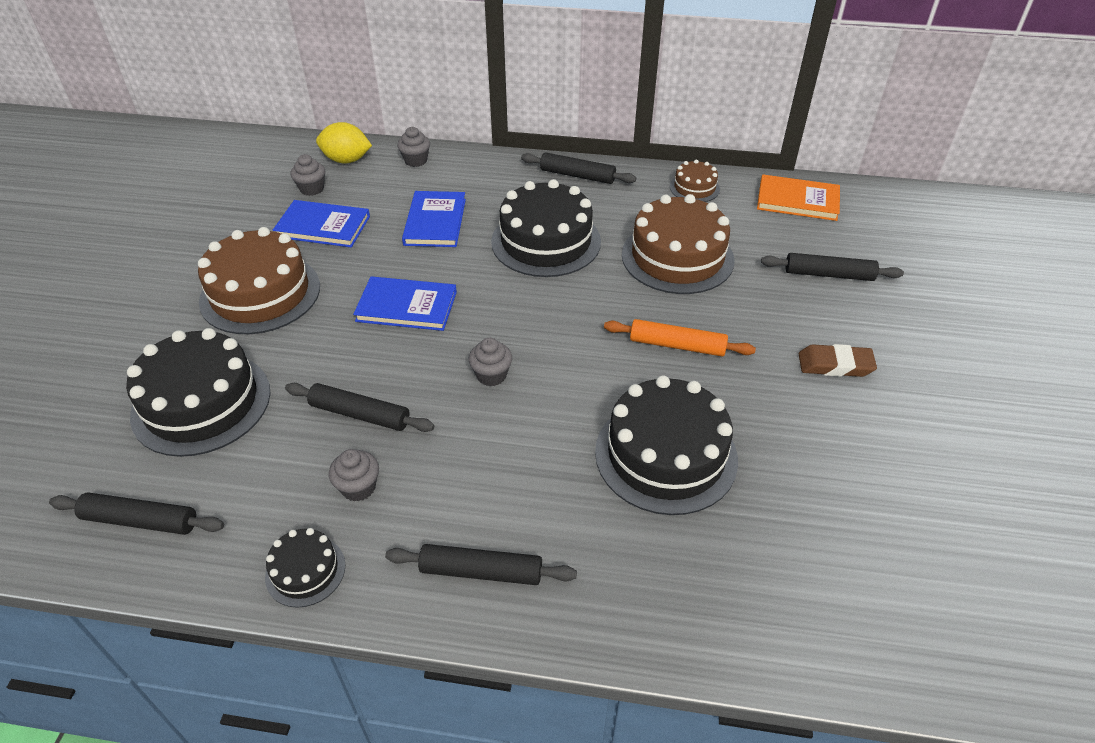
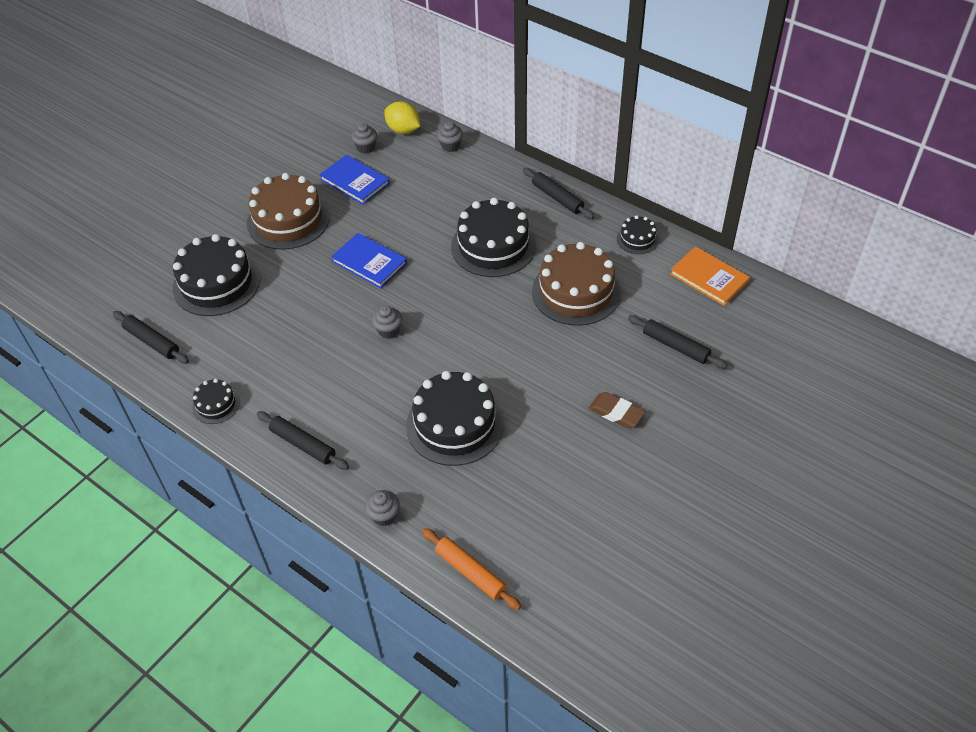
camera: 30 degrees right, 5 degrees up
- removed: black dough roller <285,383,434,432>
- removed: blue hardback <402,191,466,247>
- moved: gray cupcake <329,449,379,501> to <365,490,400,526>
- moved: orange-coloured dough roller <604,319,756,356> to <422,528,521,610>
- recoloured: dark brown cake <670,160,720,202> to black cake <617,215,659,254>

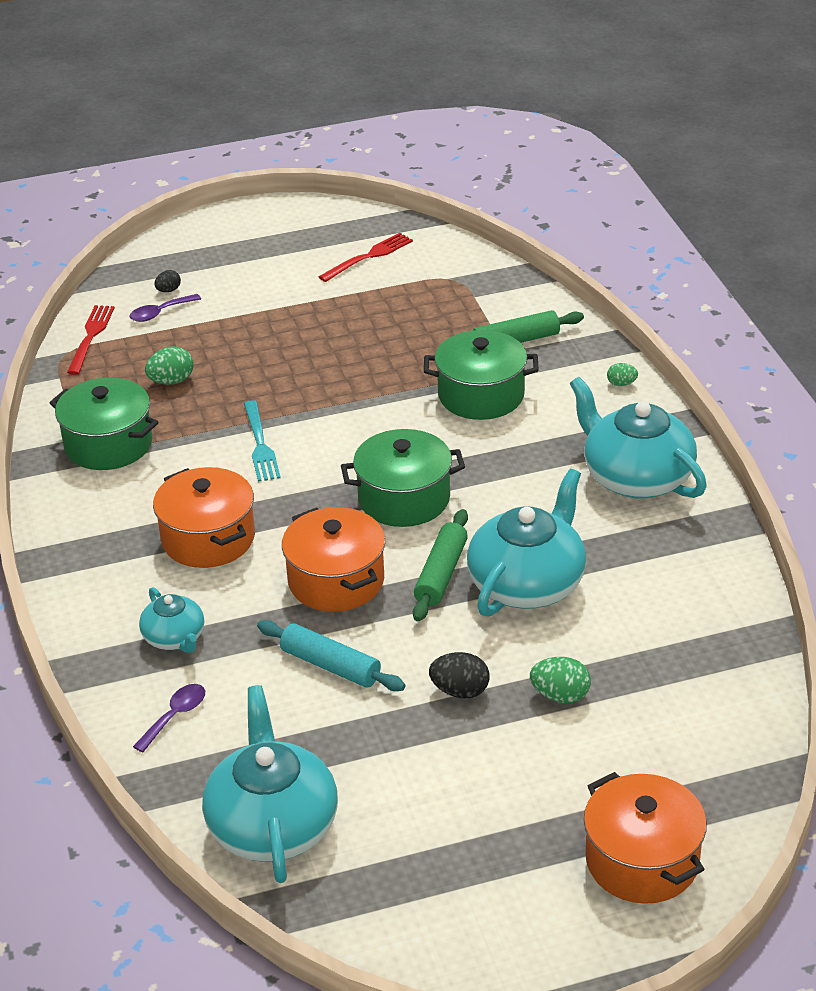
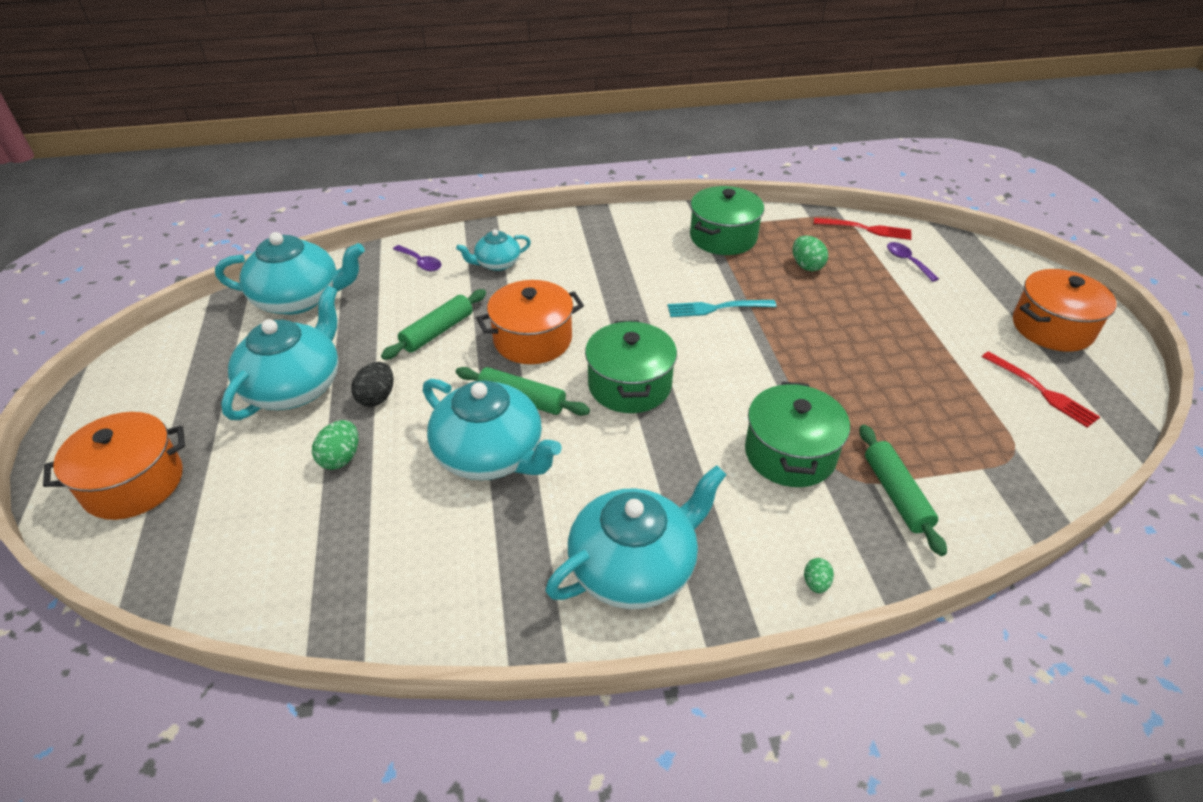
camera: 95 degrees right, 5 degrees up
- removed: black toy egg <154,270,181,292>
- added: turquoise tea pot <221,286,339,420>
- moved: orange-coloured pot <153,467,255,568> to <1013,269,1116,352>
- recoloured: turquoise dough roller <257,620,406,691> to green dough roller <381,289,486,360>

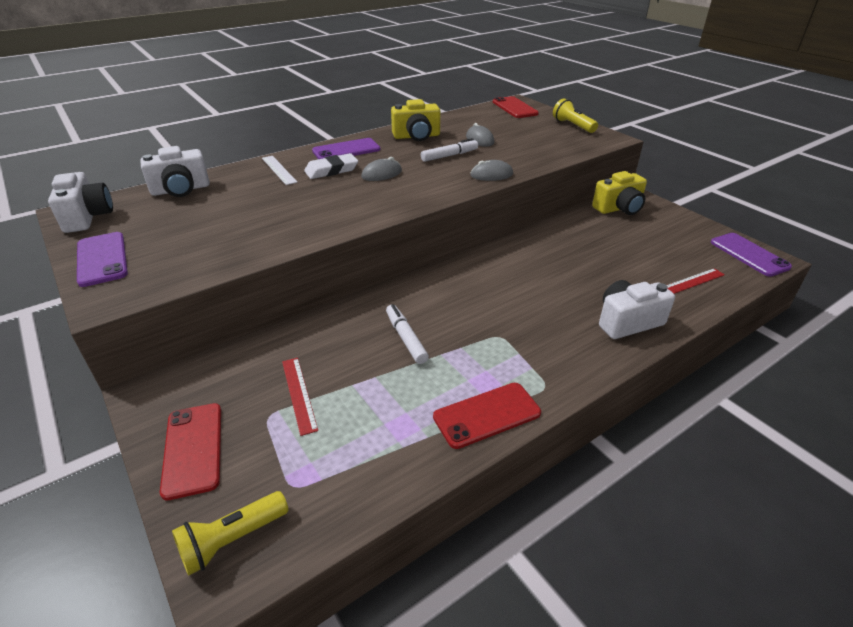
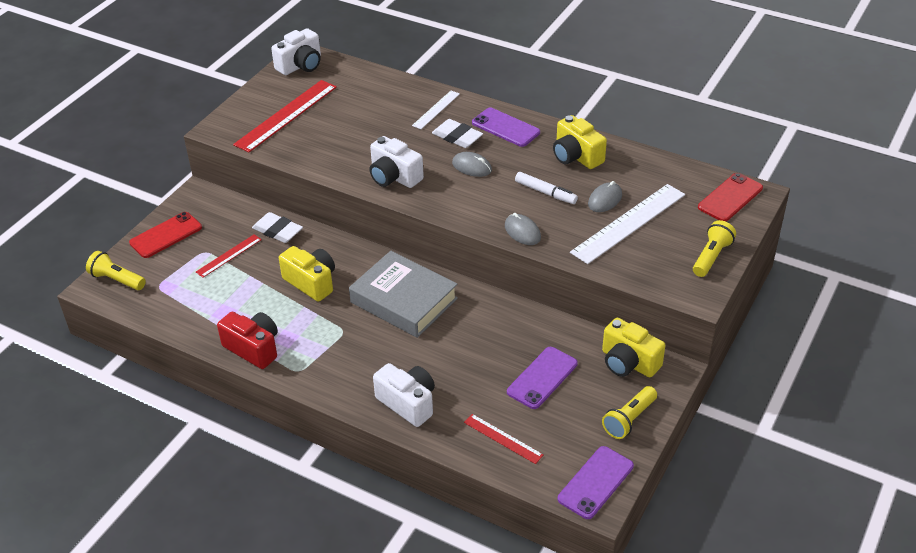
camera: 65 degrees right, 5 degrees up
- added: red ruler <233,80,337,152>
- added: white eraser <252,212,303,243>
- added: gray hardback <349,251,458,338>
- added: white ruler <570,184,685,264>
- added: bright yellow pocket torch <602,386,657,439>
- moved: purple phone <77,232,128,287> to <507,347,578,409>
- moved: white compact camera <140,146,210,197> to <370,136,424,188>
- replaced: white marker pen <386,304,429,364> to bright yellow compact camera <279,246,335,302>
- replaced: red phone <433,383,541,449> to red compact camera <217,312,278,369>

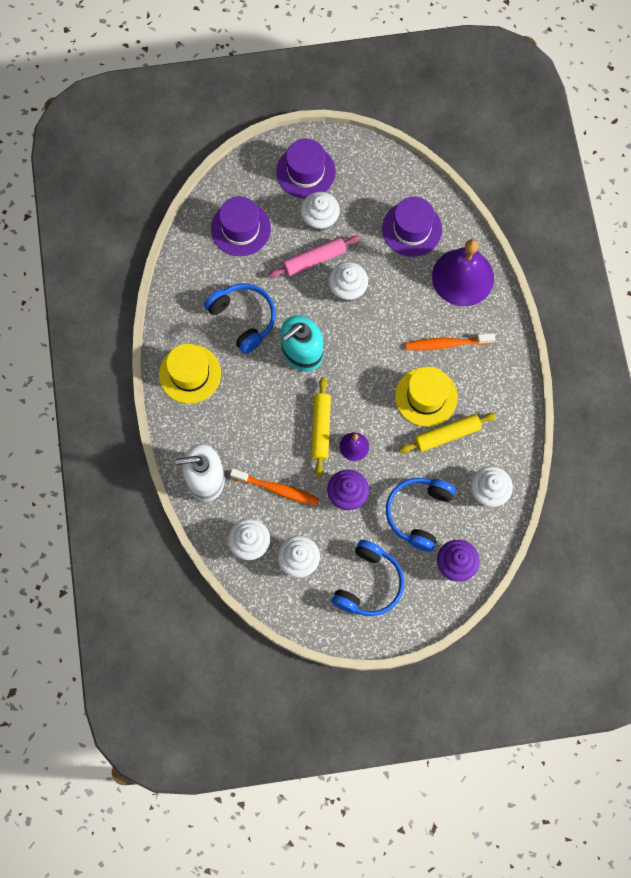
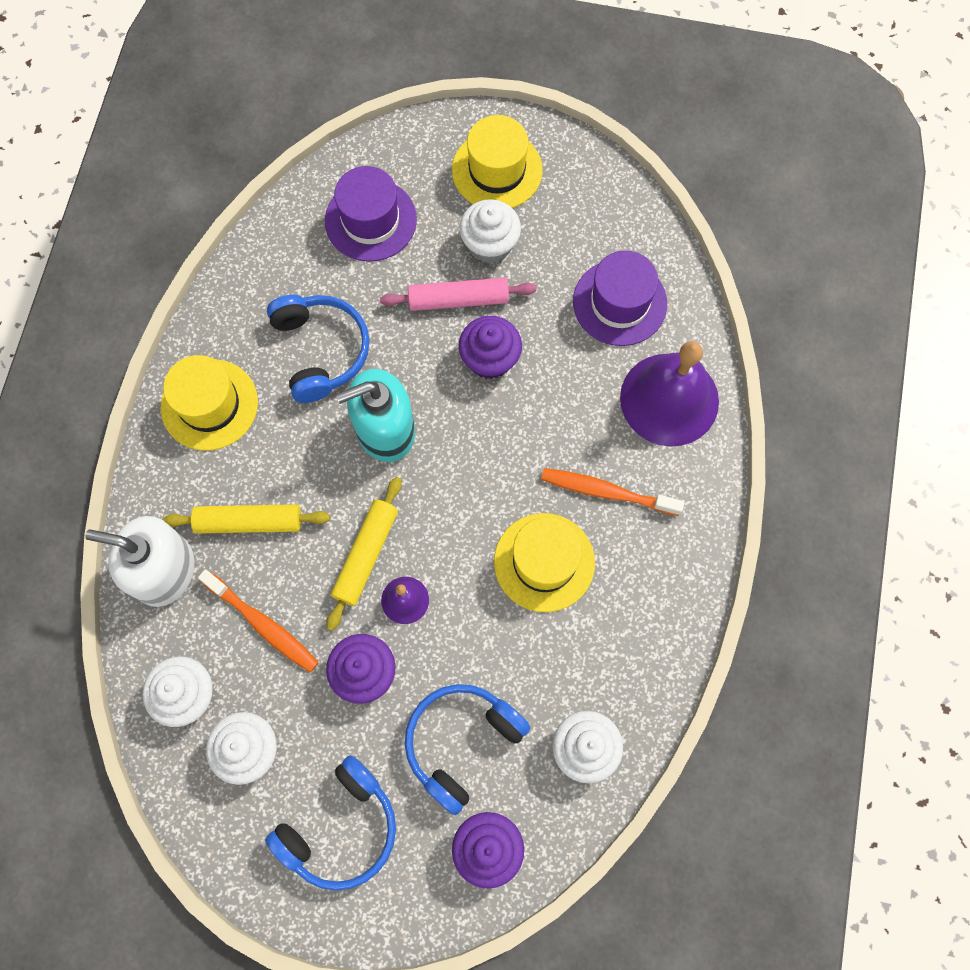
camera: 20 degrees right, 0 degrees up
- moved: bright yellow dough roller <399,413,497,453> to <163,504,330,534>
- recoloured: purple hat <276,138,336,199> to bright yellow hat <452,115,543,208>
- recoloured: white cupcake <328,262,368,302> to purple cupcake <458,316,522,379>

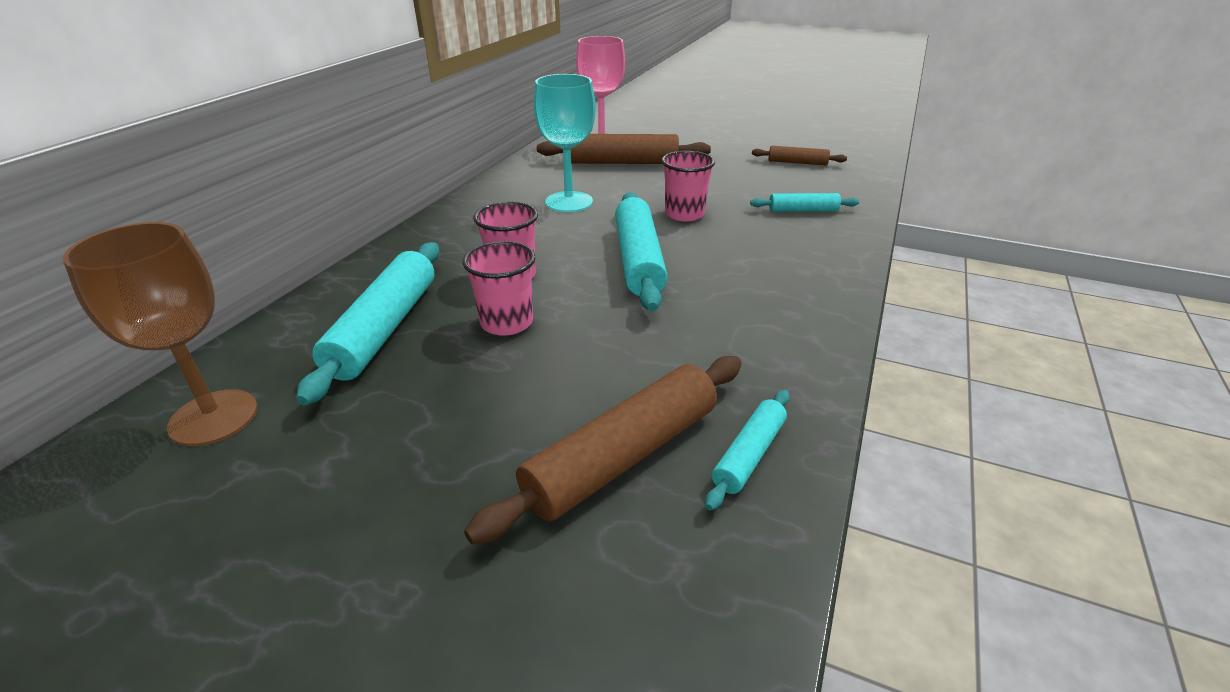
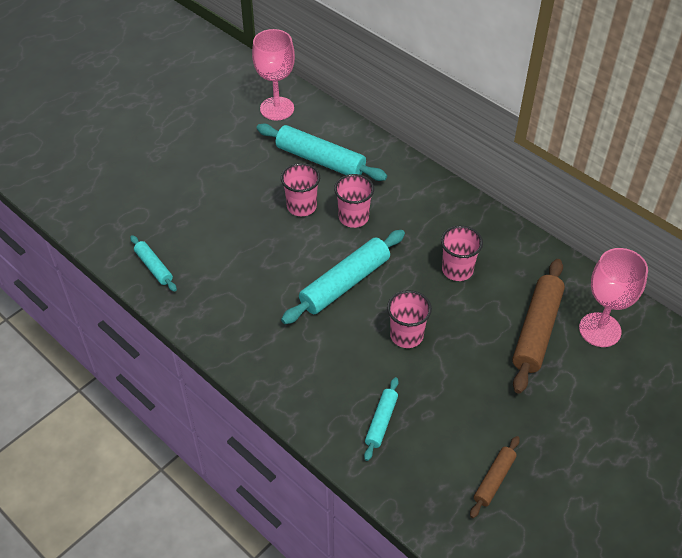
camera: 110 degrees right, 15 degrees up
- removed: dark brown dough roller <464,356,741,544>
- replaced: turquoise wine glass <534,74,596,212> to pink tumbler <441,226,483,281>
- recoloured: dark brown wine glass <63,222,258,446> to pink wine glass <252,29,295,120>
- turned: turquoise dough roller <615,192,668,311> = <281,230,405,324> 60 degrees counterclockwise

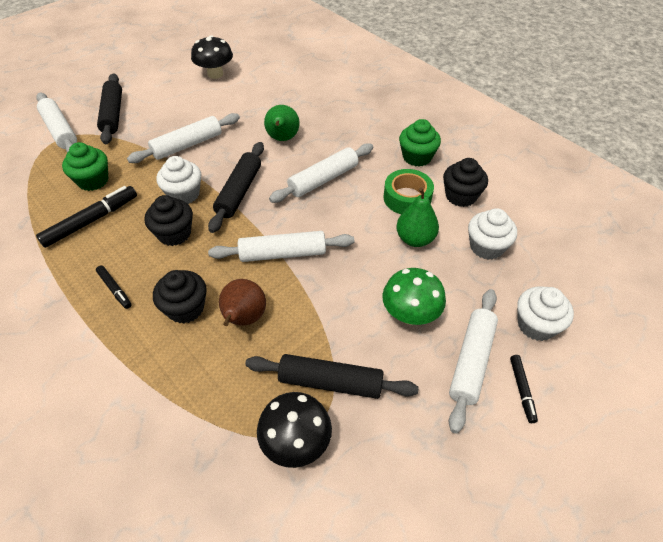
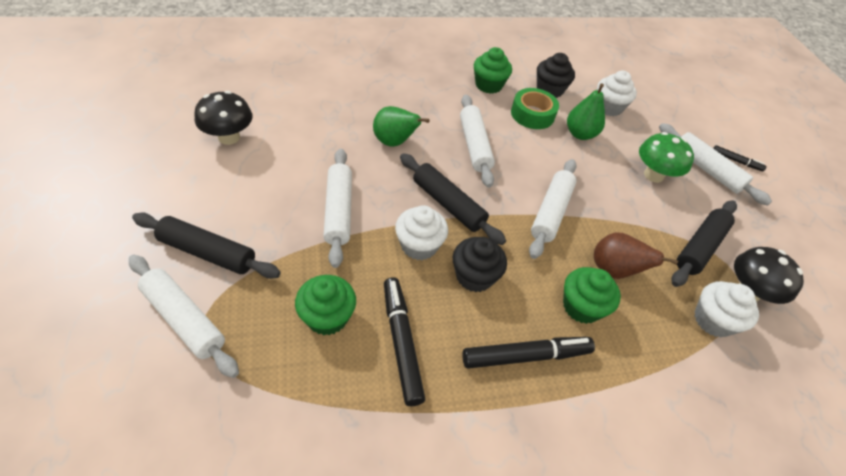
camera: 65 degrees left, 0 degrees up
- moved: white cupcake <517,286,574,341> to <694,281,759,338>
- recoloured: black cupcake <153,270,207,323> to green cupcake <563,267,621,324>
- turned: white dough roller <36,93,77,153> = <129,255,239,378> 45 degrees clockwise
- resized: black marker pen <96,265,132,309> = <462,337,595,369> x1.83

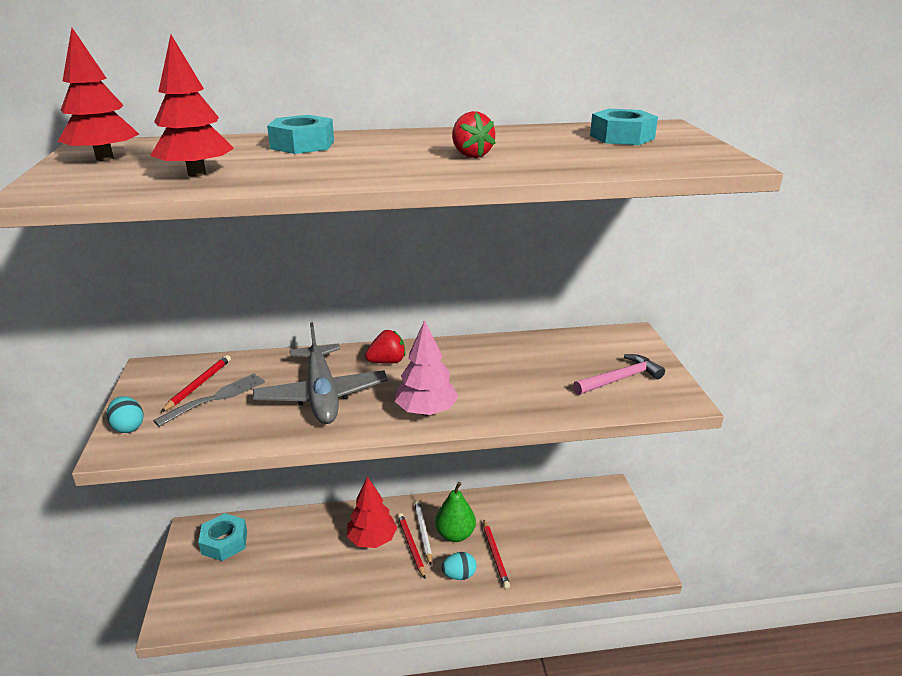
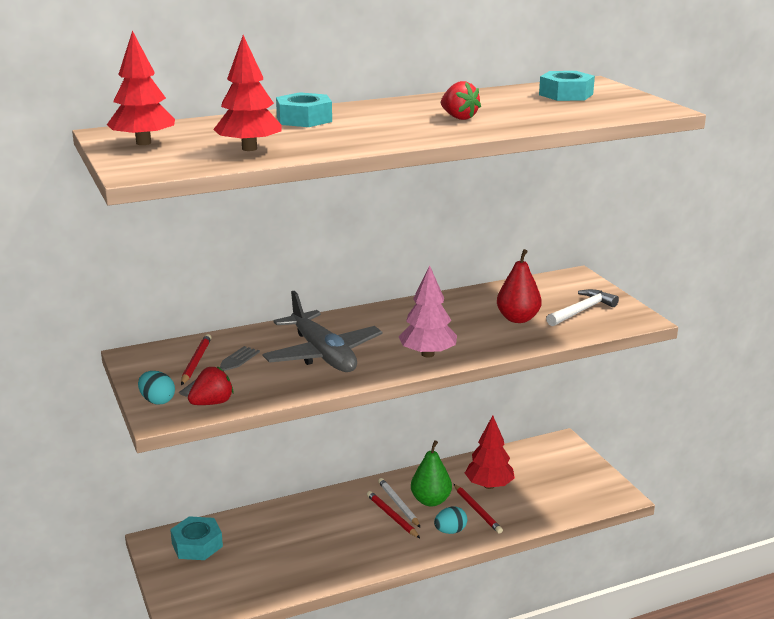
camera: 15 degrees left, 5 degrees down
- added: red pear <497,249,542,323>
- moved: red fir tree <347,477,397,548> to <465,415,515,489>
- moved: red berry <365,330,406,364> to <188,366,233,405>
- recoloured: pink carpenter's hammer <573,354,665,395> to white carpenter's hammer <546,289,619,326>

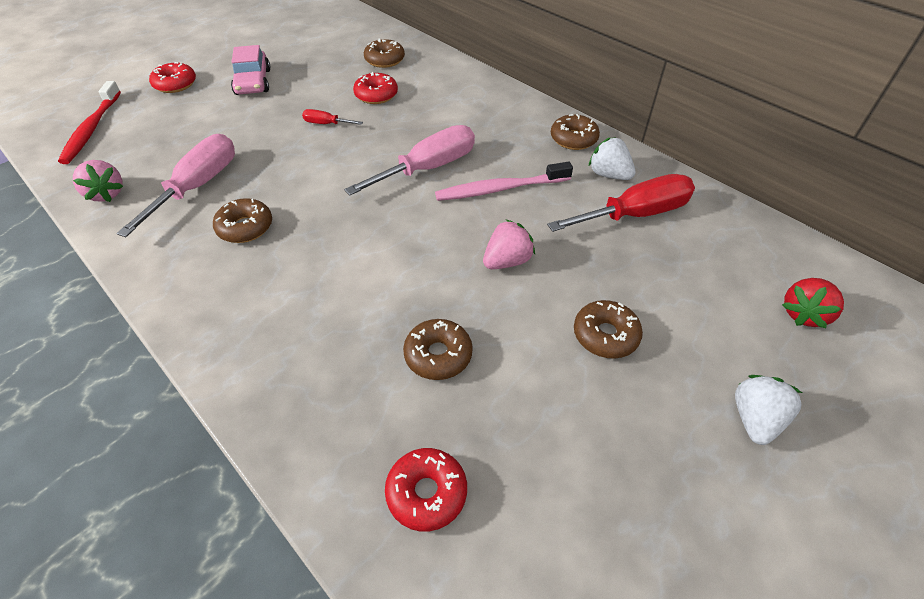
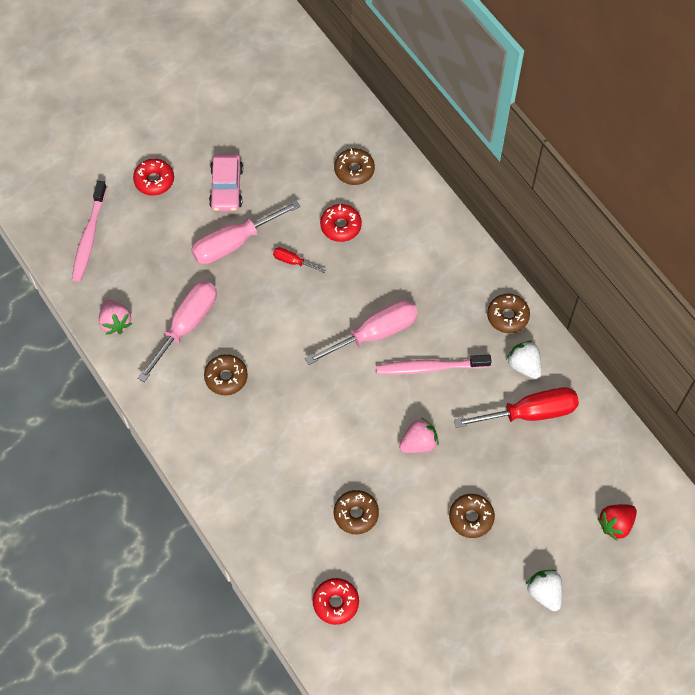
camera: 10 degrees right, 15 degrees up
- added: pink hand screwdriver <191,200,300,264>
- recoloured: red toothbrush <58,81,121,164> to pink toothbrush <72,181,107,282>
- turned: white berry <735,375,802,445> = <526,570,562,611> 60 degrees counterclockwise

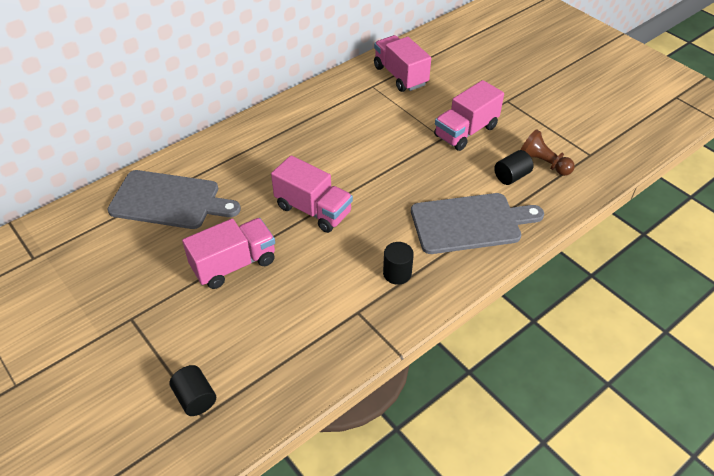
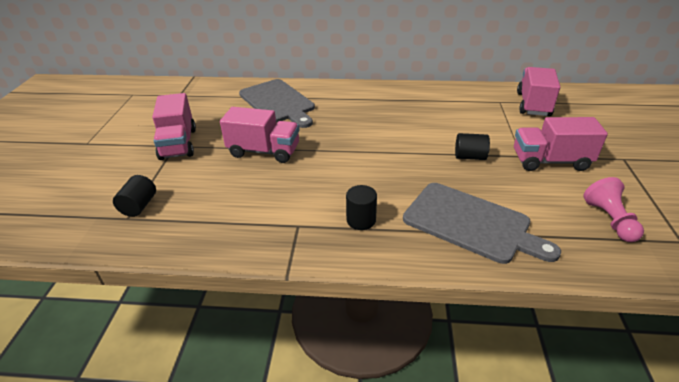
camera: 45 degrees right, 10 degrees down
- moved: pink lorry <271,155,353,233> to <152,93,196,160>
- moved: black solid cylinder <494,150,533,185> to <455,133,490,160>
- recoloured: dark brown pawn <521,129,575,176> to pink pawn <583,177,644,242>

